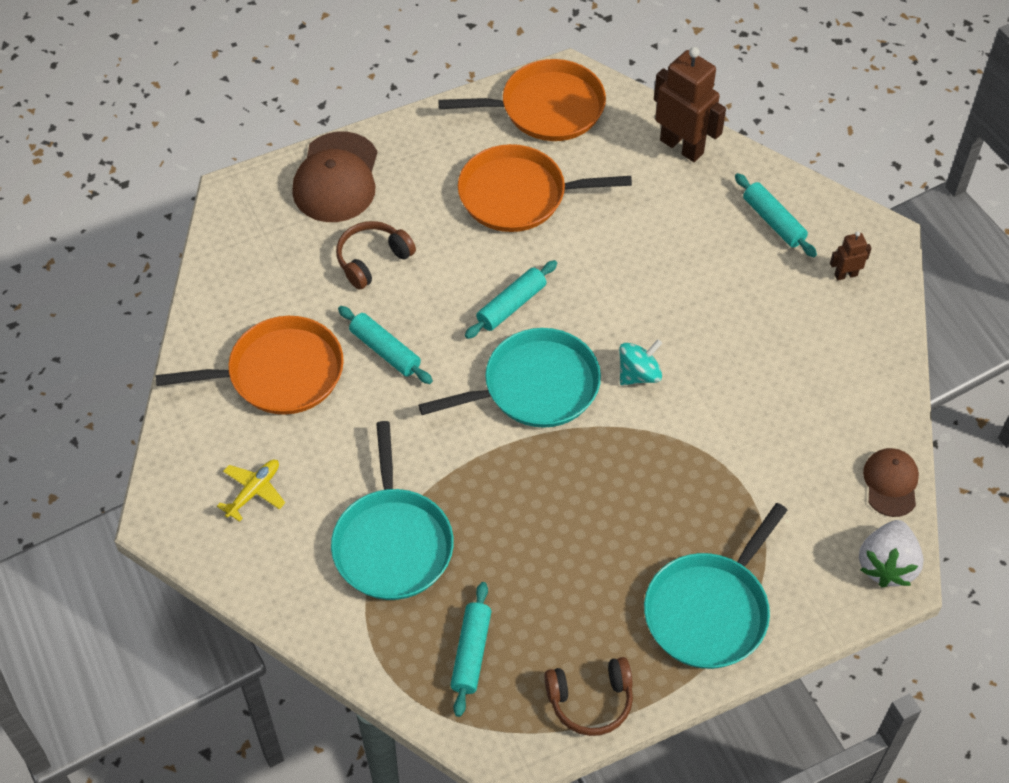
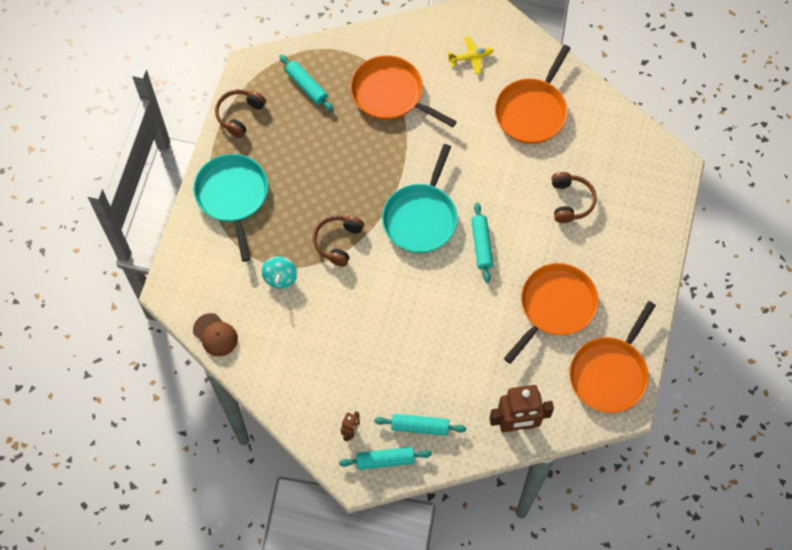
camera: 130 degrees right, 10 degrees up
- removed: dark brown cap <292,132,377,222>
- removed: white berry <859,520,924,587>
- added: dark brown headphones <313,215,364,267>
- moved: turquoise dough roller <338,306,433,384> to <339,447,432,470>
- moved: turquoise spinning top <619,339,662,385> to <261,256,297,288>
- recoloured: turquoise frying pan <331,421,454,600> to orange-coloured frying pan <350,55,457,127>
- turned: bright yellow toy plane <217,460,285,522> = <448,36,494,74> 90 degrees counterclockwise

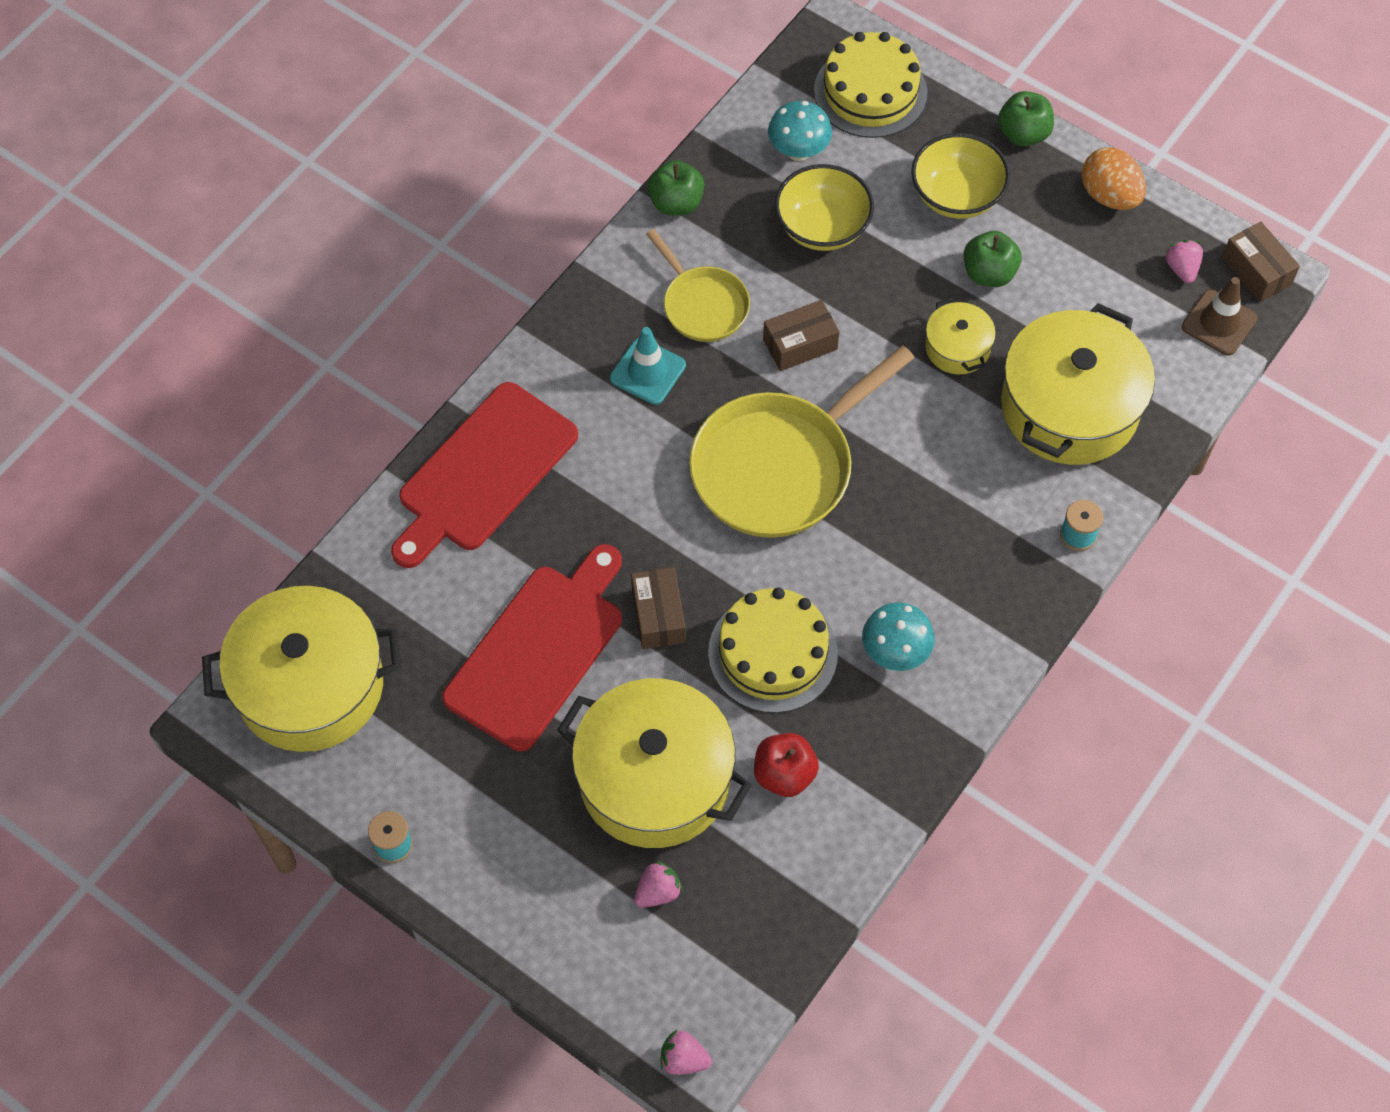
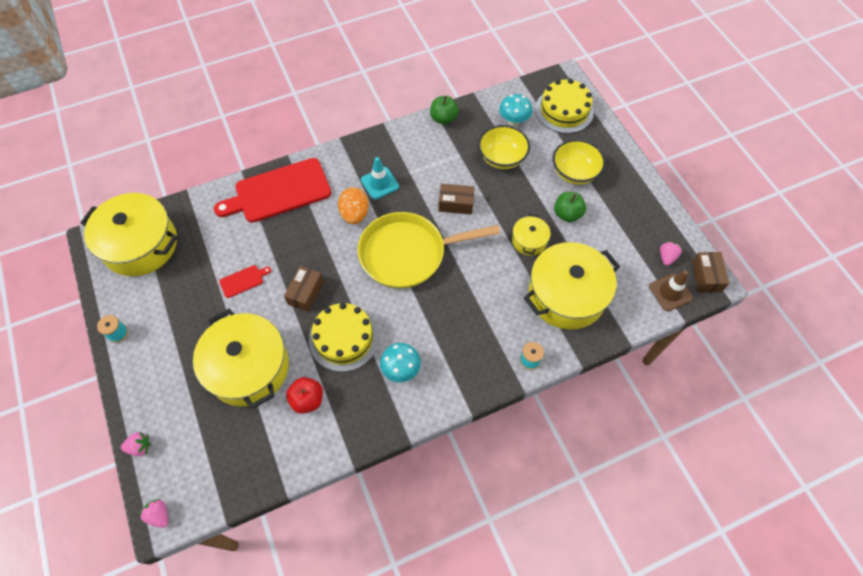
camera: 30 degrees right, 0 degrees up
- removed: bright yellow frying pan <646,229,750,342>
- removed: green apple <998,91,1054,146>
- moved: pink berry <634,861,683,908> to <121,432,151,456>
- moved: orange-coloured toy egg <1082,147,1146,210> to <338,187,369,224>
- resized: red bread board <442,544,622,751> = <219,265,271,298> x0.42

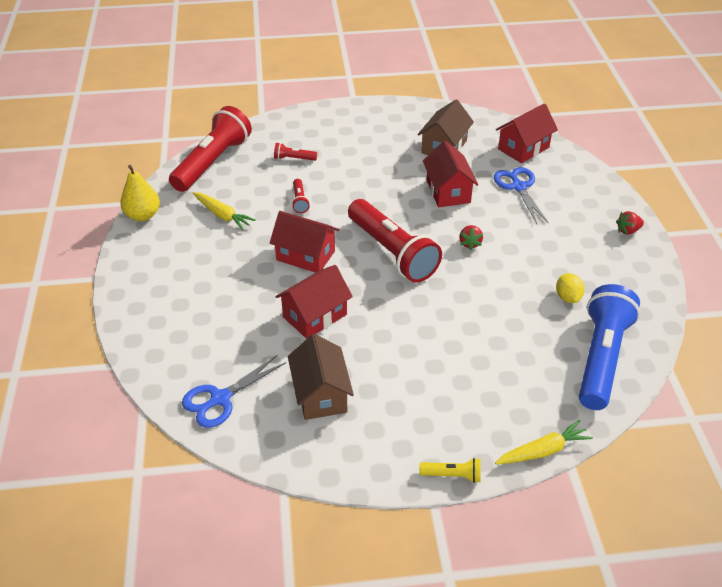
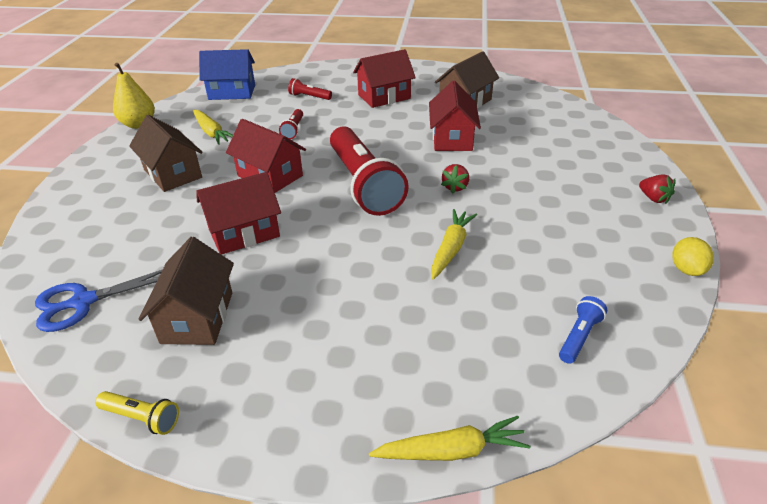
camera: 15 degrees right, 5 degrees down
- removed: blue pair of scissors <494,167,549,224>
- added: dark brown cottage <129,115,203,192>
- added: bright yellow carrot <431,209,477,280>
- moved: bright yellow pocket torch <419,458,481,483> to <95,391,179,435>
- moved: red cottage <496,104,558,163> to <353,49,416,108>
- moved: bright yellow citrus fruit <556,273,585,303> to <673,237,714,276>
- replaced: red pocket torch <169,106,252,192> to blue cottage <199,49,255,100>
- turned: red berry <616,211,644,235> = <639,174,676,204> 120 degrees counterclockwise
- resized: blue pocket torch <579,284,640,410> = <559,296,607,364> x0.41

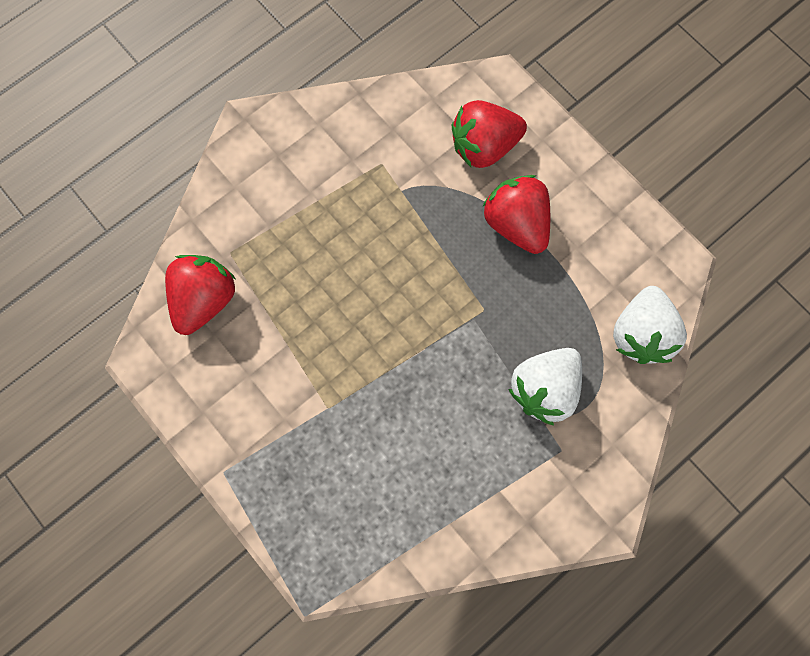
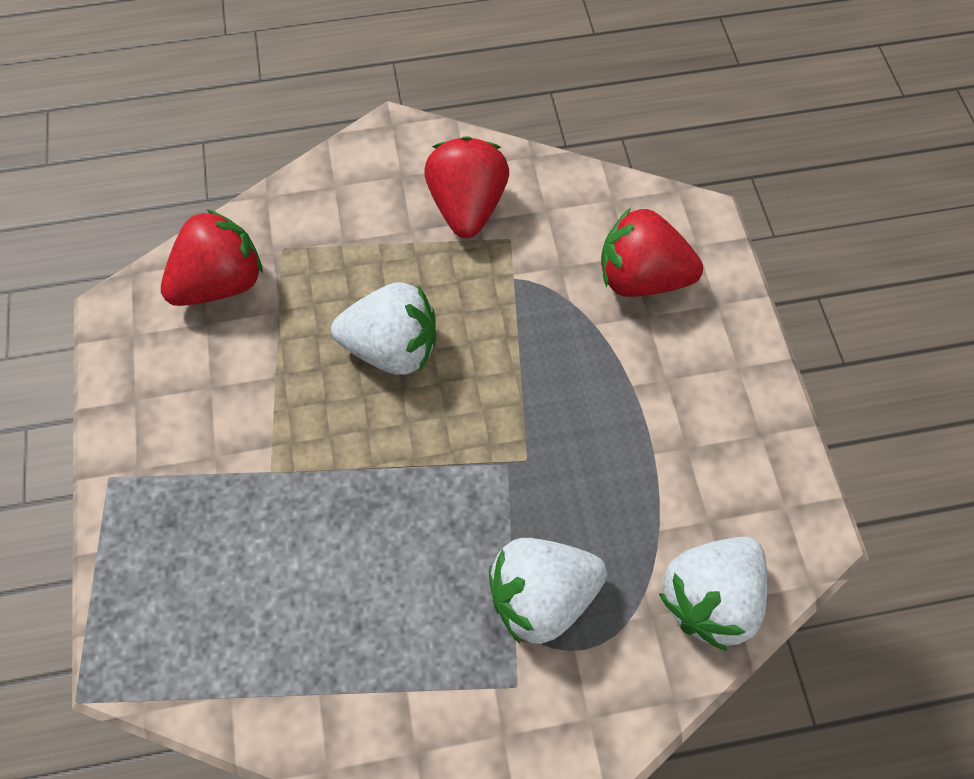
camera: 30 degrees right, 10 degrees down
- added: white berry <331,282,436,374>
- moved: red berry <483,175,551,254> to <424,136,509,238>

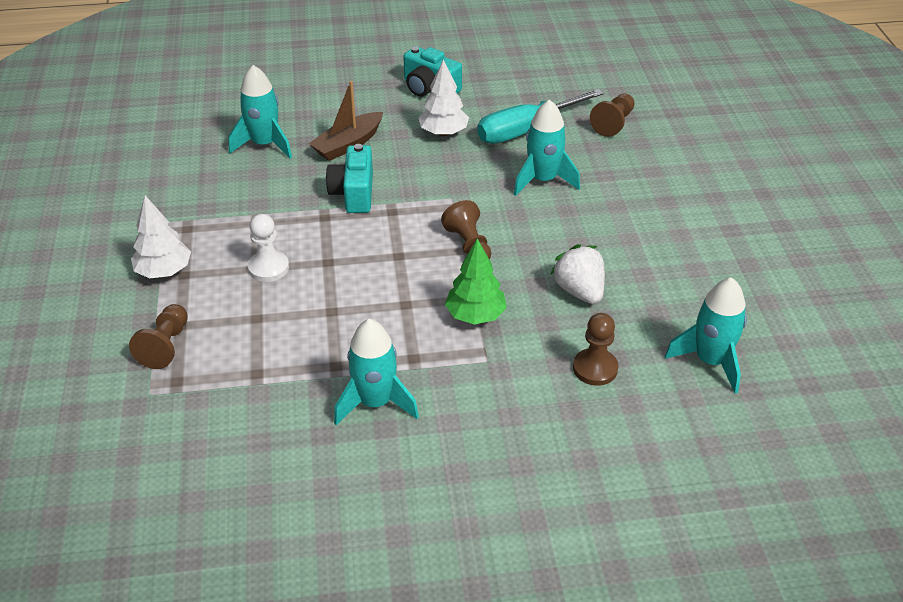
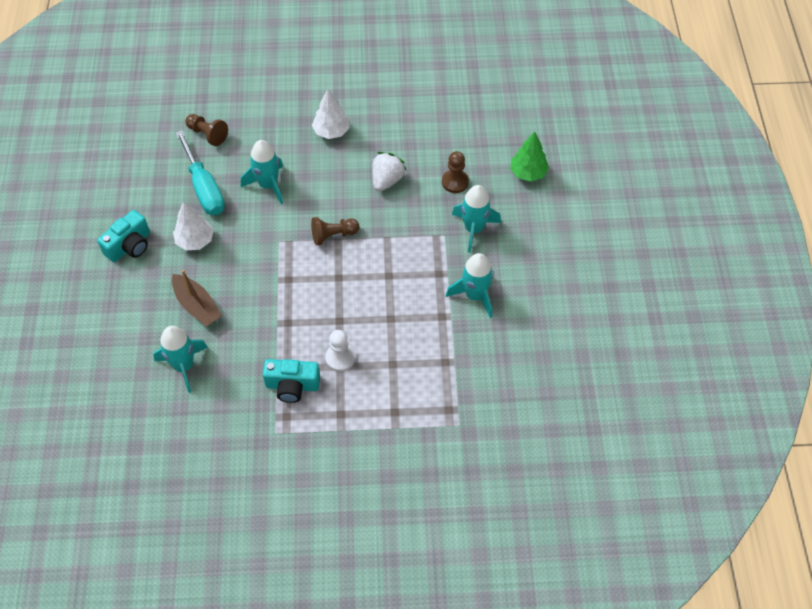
camera: 85 degrees left, 15 degrees up
- removed: dark brown pawn <129,304,188,369>
- moved: white fir tree <131,195,191,278> to <312,89,350,139>
- moved: turquoise compact camera <326,144,373,213> to <263,359,320,403>
- moved: green fir tree <445,238,507,325> to <510,132,549,182>
- moved: turquoise toy rocket <665,277,747,393> to <452,185,501,253>
- turned: white berry <551,244,605,304> = <372,152,406,191> 135 degrees clockwise

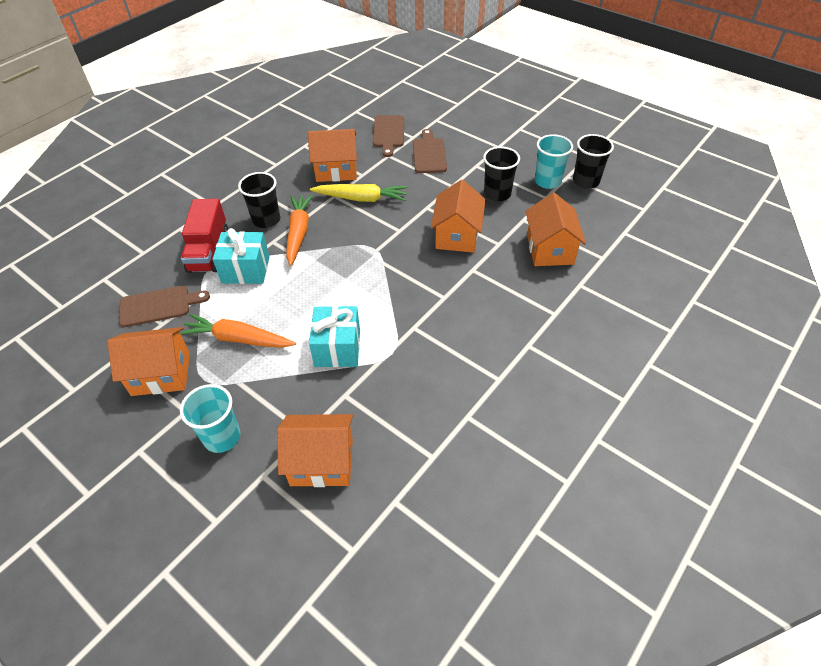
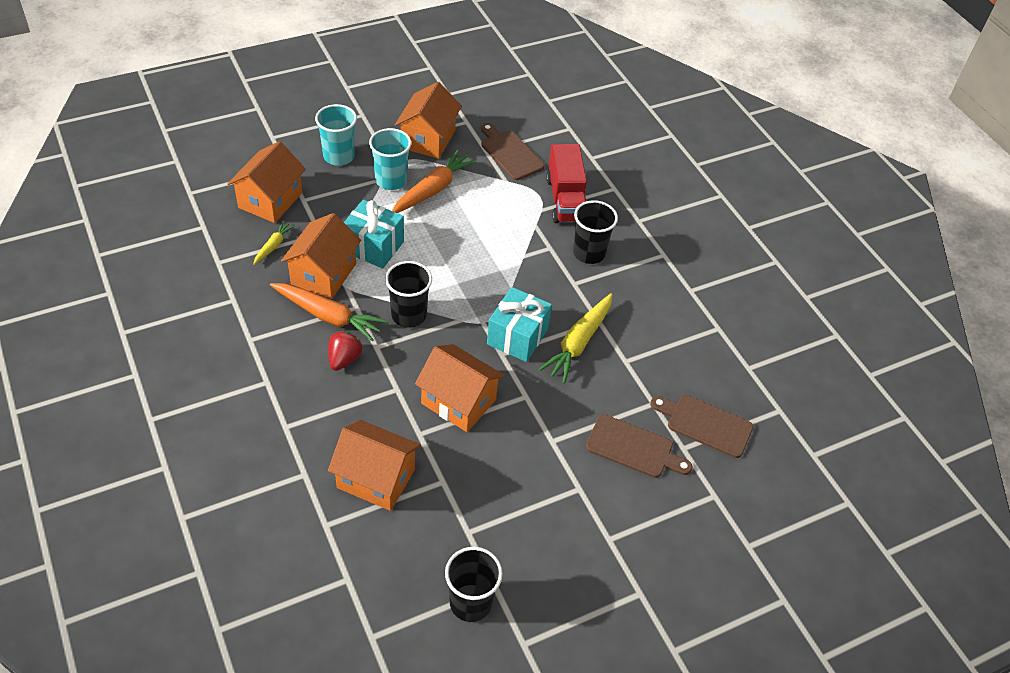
camera: 110 degrees right, 0 degrees up
- added: bright yellow carrot <253,221,295,265>
- added: red berry <328,331,362,371>
- moved: turquoise present <213,228,270,284> to <487,287,552,362>
- moved: orange-coloured carrot <286,194,313,266> to <270,283,387,341>
- moved: orange-coloured cottage <308,129,357,182> to <281,213,361,299>
- moved: black tumbler <483,146,520,201> to <385,261,432,328>
- moved: turquoise tumbler <535,134,573,189> to <369,128,411,190>
- turned: dark brown bread board <119,286,210,327> = <481,123,544,180> 135 degrees clockwise
- turned: red lorry <181,199,228,273> = <546,144,587,223> 120 degrees counterclockwise

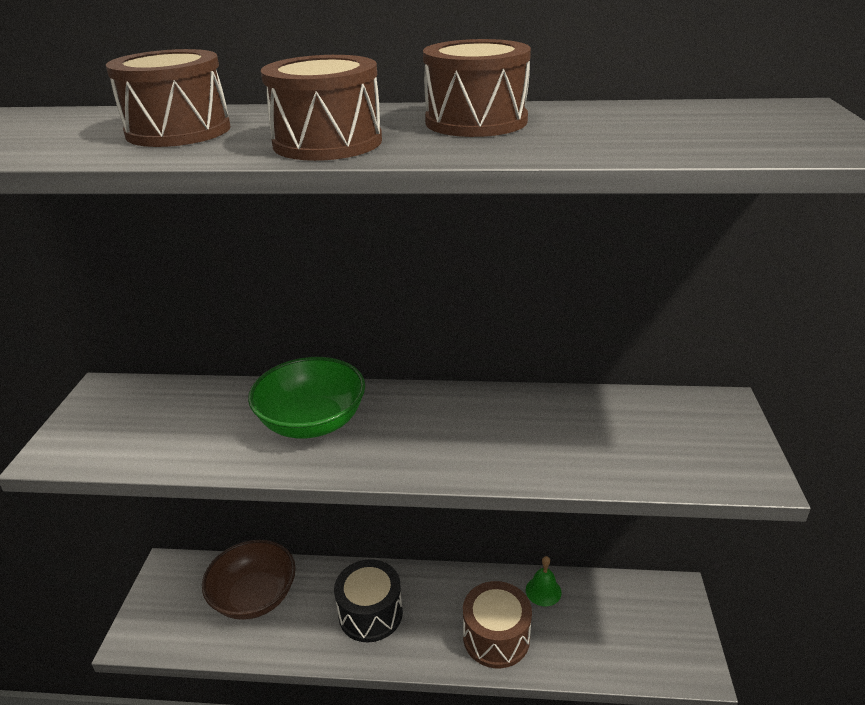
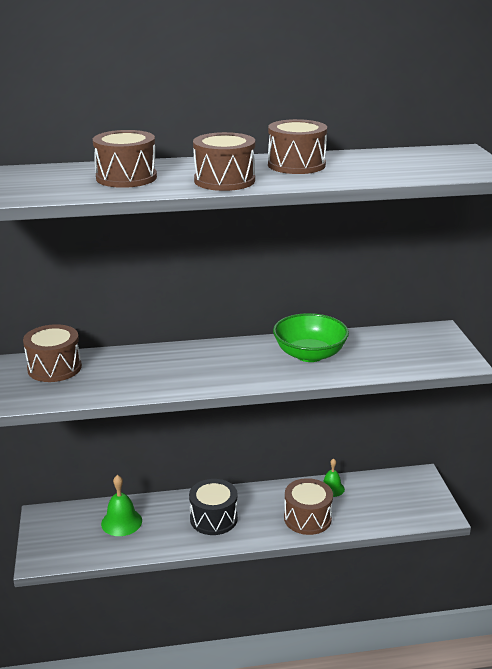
camera: 15 degrees left, 5 degrees down
- added: dark brown drum <23,324,82,382>
- moved: green deep dish <248,357,365,438> to <273,313,349,362>
- replaced: dark brown deep dish <202,540,296,620> to green hand bell <101,475,142,536>

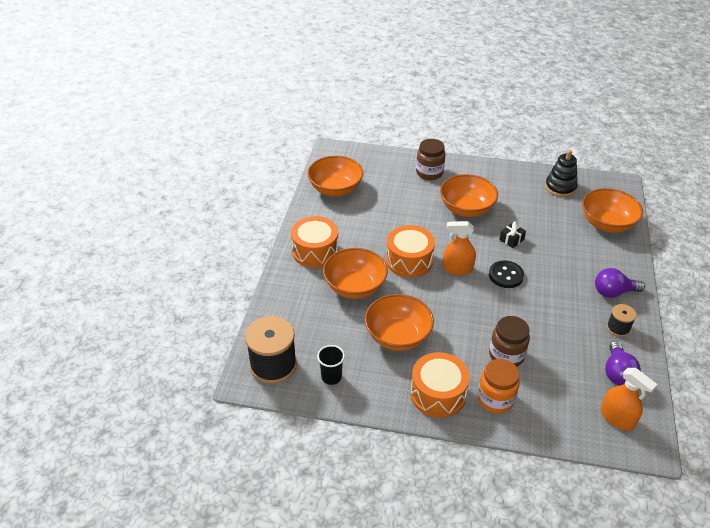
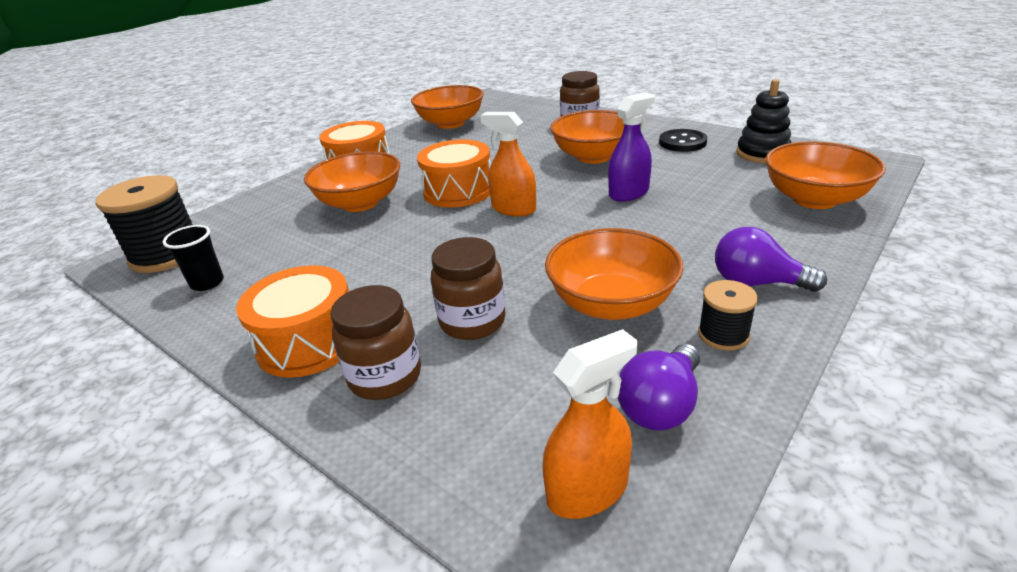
camera: 30 degrees right, 10 degrees down
- moved: orange-coloured deep dish <365,294,434,351> to <545,228,683,320>
- moved: black shirt button <489,261,524,288> to <659,129,708,152>
- replaced: black present <499,222,526,248> to purple spray cleaner <608,93,655,202>
- recoloured: orange-coloured jam jar <477,359,520,414> to dark brown jam jar <330,285,421,400>
- turned: orange-coloured spray cleaner <601,368,658,431> = <542,329,637,519> 105 degrees counterclockwise

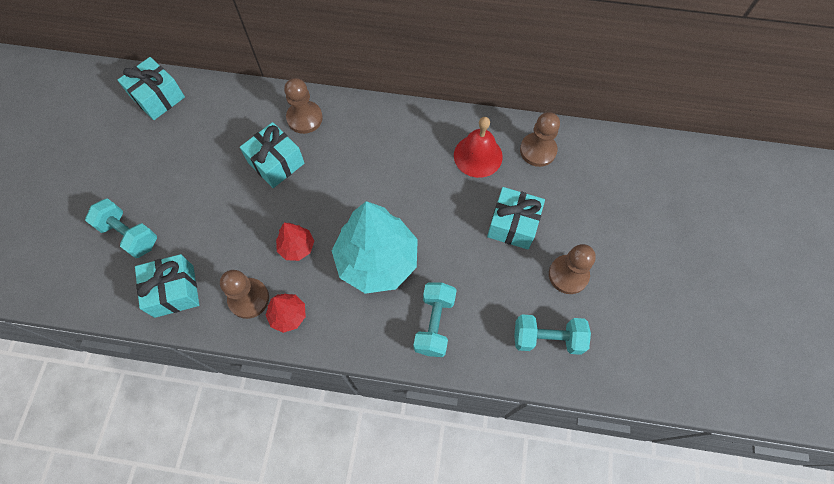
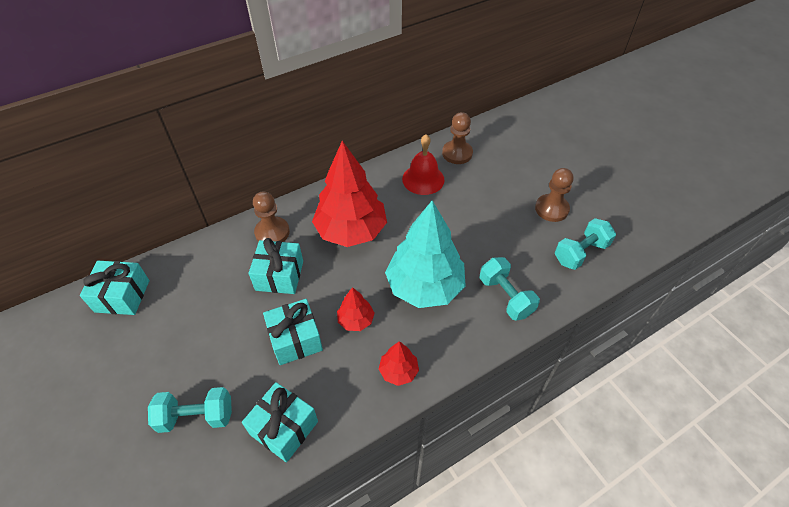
camera: 40 degrees left, 15 degrees down
- removed: dark brown pawn <220,270,269,319>
- added: red fir tree <312,141,387,247>
- moved: turquoise present <487,187,545,250> to <263,299,323,365>

